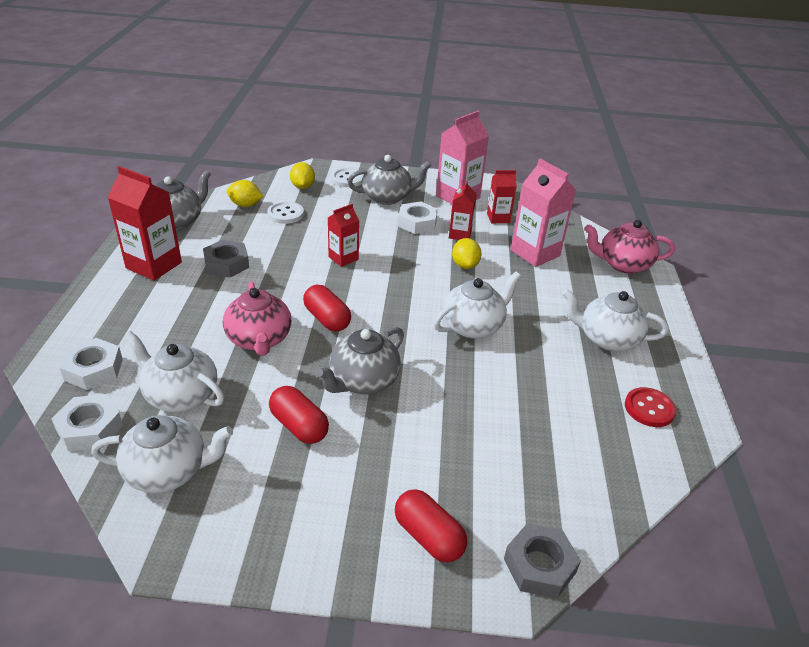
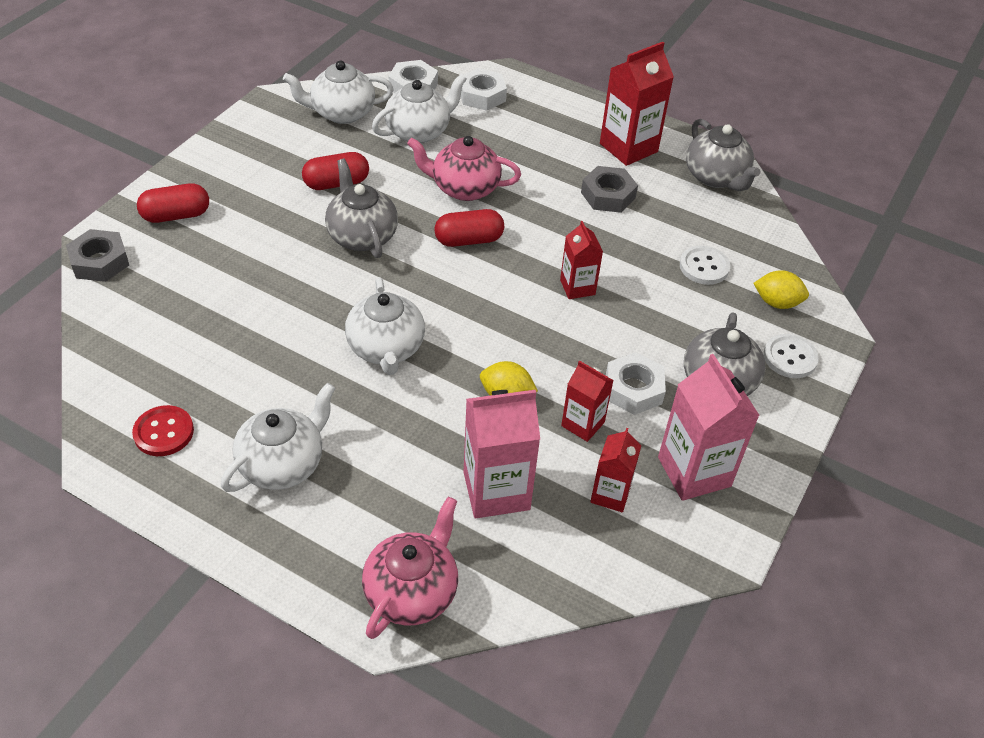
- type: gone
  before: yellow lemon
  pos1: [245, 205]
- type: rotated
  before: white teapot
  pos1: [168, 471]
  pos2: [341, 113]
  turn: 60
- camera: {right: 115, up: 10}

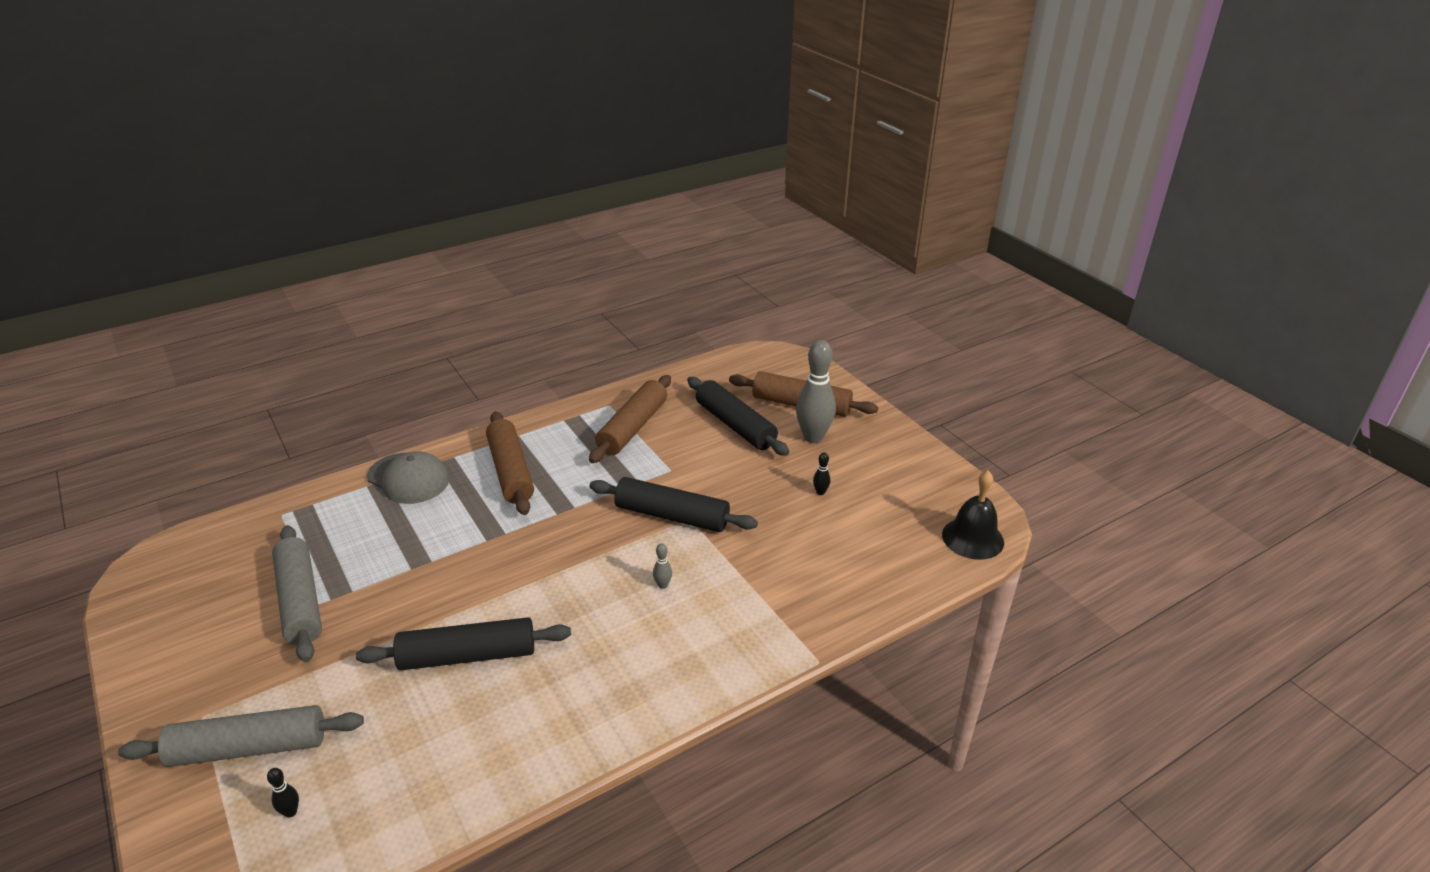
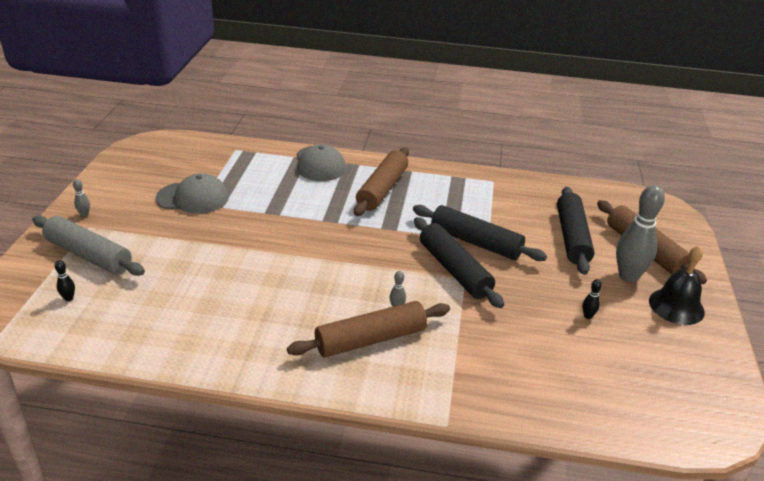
- type: shifted
  before: brown rolling pin
  pos1: [632, 428]
  pos2: [370, 339]
- type: shifted
  before: black bell
  pos1: [972, 538]
  pos2: [676, 306]
- type: swapped
  before: grey rolling pin
  after: grey cap
  pos1: [300, 601]
  pos2: [193, 198]
- type: shifted
  before: black rolling pin
  pos1: [468, 656]
  pos2: [475, 242]
- type: new
  after: grey bowling pin
  pos2: [84, 214]
- camera: {right: 40, up: 0}

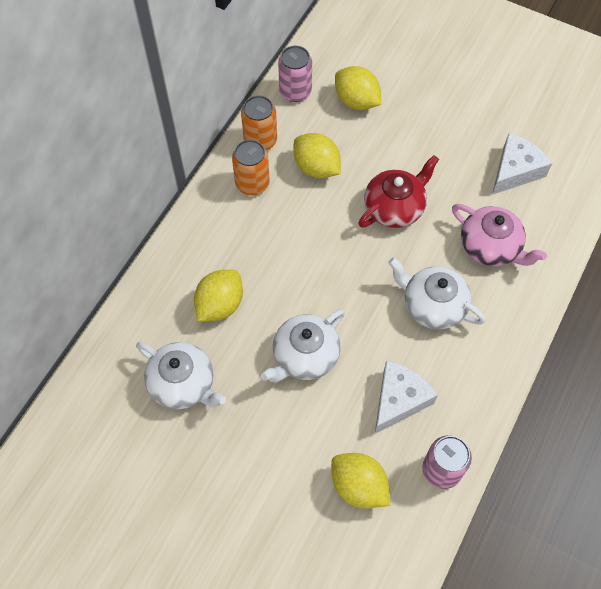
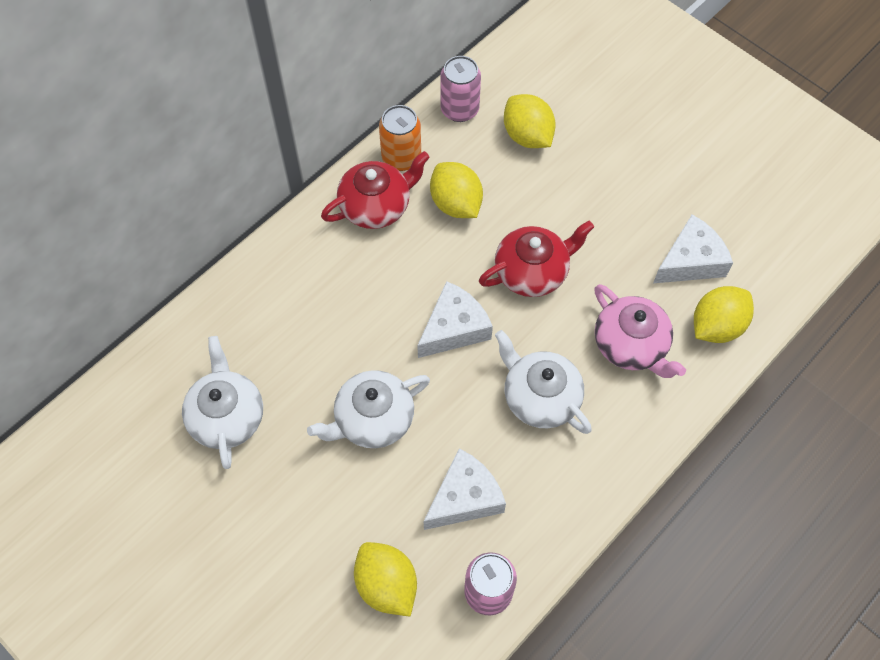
- type: swapped
  before: orange can
  after: red teapot
  pos1: [252, 184]
  pos2: [376, 206]
- type: shifted
  before: yellow lemon
  pos1: [220, 305]
  pos2: [716, 326]
- type: rotated
  before: white teapot
  pos1: [183, 384]
  pos2: [227, 416]
  turn: -150
- type: new
  after: white cheese
  pos2: [454, 328]
- camera: {right: 15, up: 0}

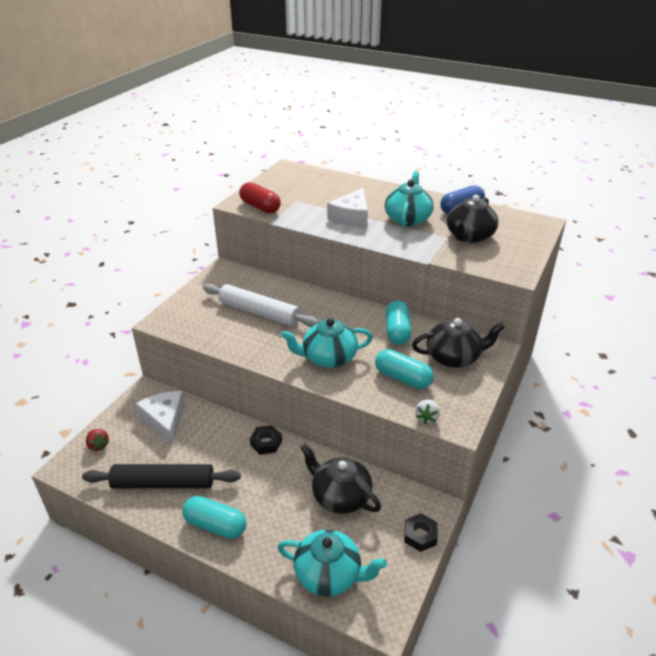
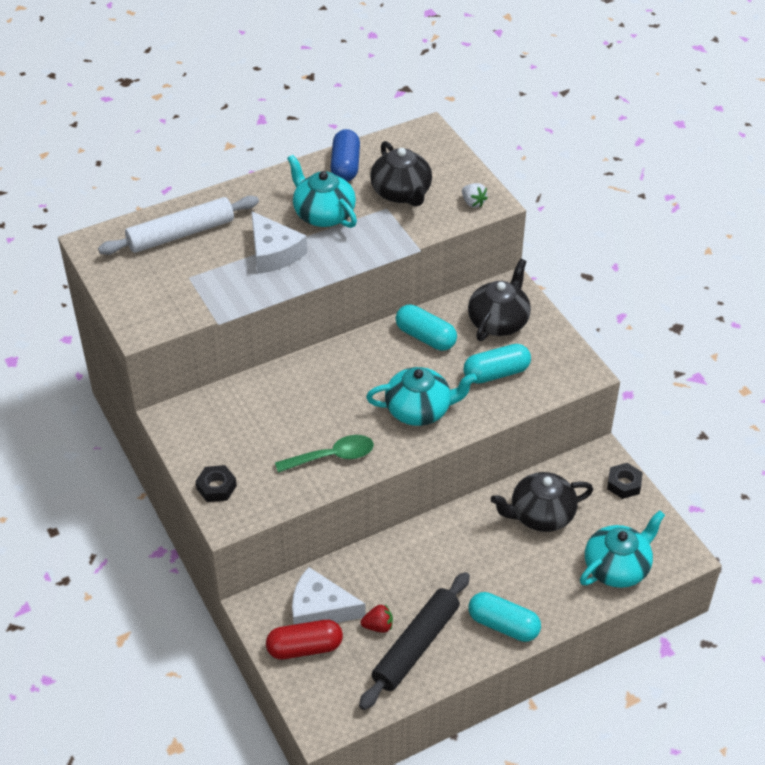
- type: shifted
  before: red capsule
  pos1: [260, 207]
  pos2: [304, 648]
- type: shifted
  before: white rolling pin
  pos1: [259, 312]
  pos2: [181, 234]
- type: rotated
  before: turquoise teapot
  pos1: [328, 358]
  pos2: [419, 410]
  turn: -120
- type: shifted
  before: white strawberry
  pos1: [427, 417]
  pos2: [473, 203]
- type: shifted
  before: black nut
  pos1: [266, 443]
  pos2: [216, 487]
- type: shifted
  before: red strawberry
  pos1: [98, 445]
  pos2: [378, 626]
- type: rotated
  before: turquoise capsule
  pos1: [215, 525]
  pos2: [503, 625]
  turn: 60
- type: new
  after: green spoon
  pos2: [332, 457]
- camera: {right: -55, up: 10}

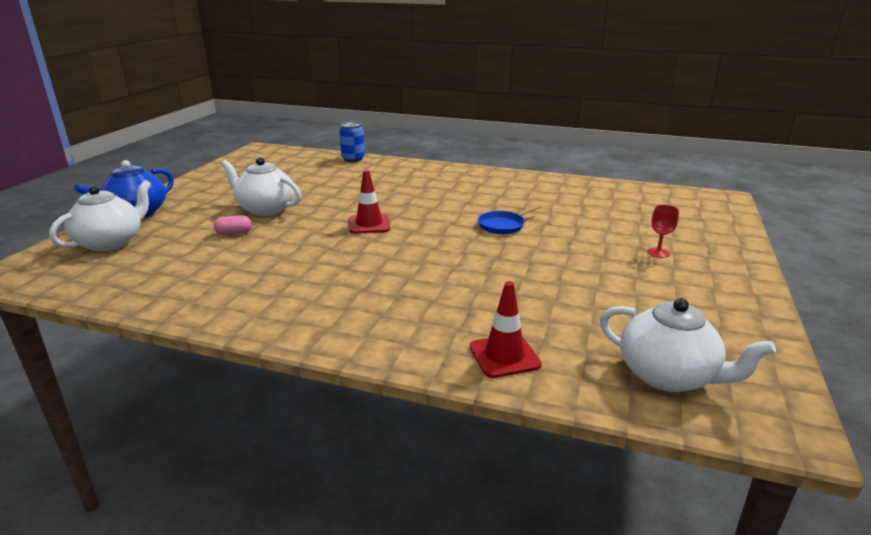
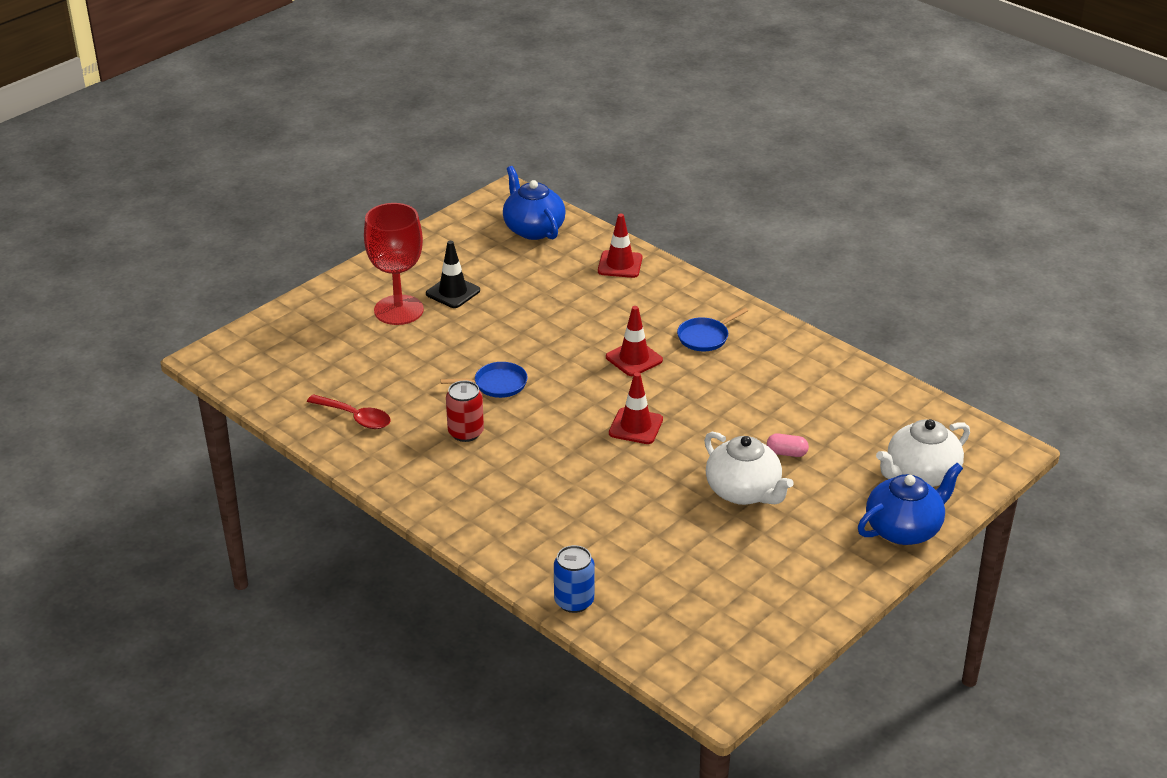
- type: scaled
  before: red goblet
  pos1: [658, 253]
  pos2: [398, 310]
  scale: 2.39
- type: repainted
  before: white teapot
  after: blue teapot
  pos1: [668, 375]
  pos2: [533, 229]
- type: new
  after: black traffic cone
  pos2: [453, 292]
- type: new
  after: red traffic cone
  pos2: [634, 359]
- type: new
  after: blue pan
  pos2: [705, 337]
- type: new
  after: red can
  pos2: [465, 432]
- type: new
  after: red spoon
  pos2: [355, 417]
- camera: {right: -155, up: 10}

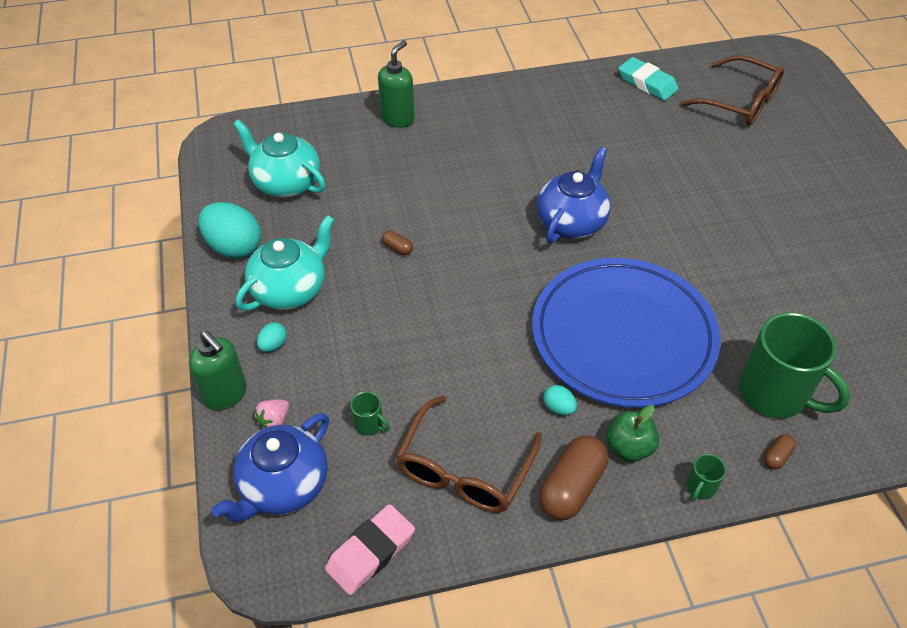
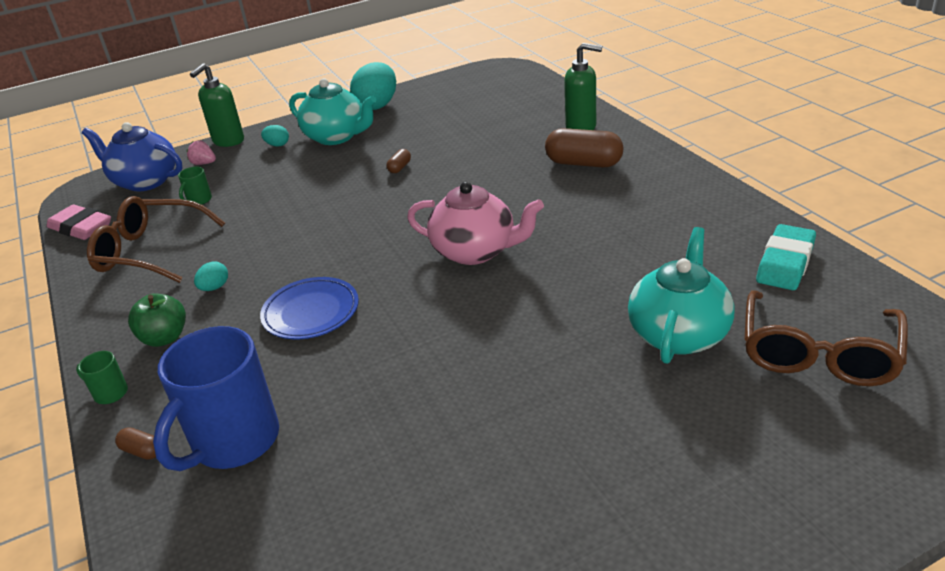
- type: shifted
  before: turquoise teapot
  pos1: [286, 183]
  pos2: [679, 334]
- type: repainted
  before: blue teapot
  after: pink teapot
  pos1: [571, 222]
  pos2: [475, 251]
- type: scaled
  before: blue plate
  pos1: [623, 336]
  pos2: [311, 312]
  scale: 0.47
- type: repainted
  before: green mug
  after: blue mug
  pos1: [775, 394]
  pos2: [234, 442]
- type: shifted
  before: brown capsule
  pos1: [572, 487]
  pos2: [584, 163]
- camera: {right: 80, up: -15}

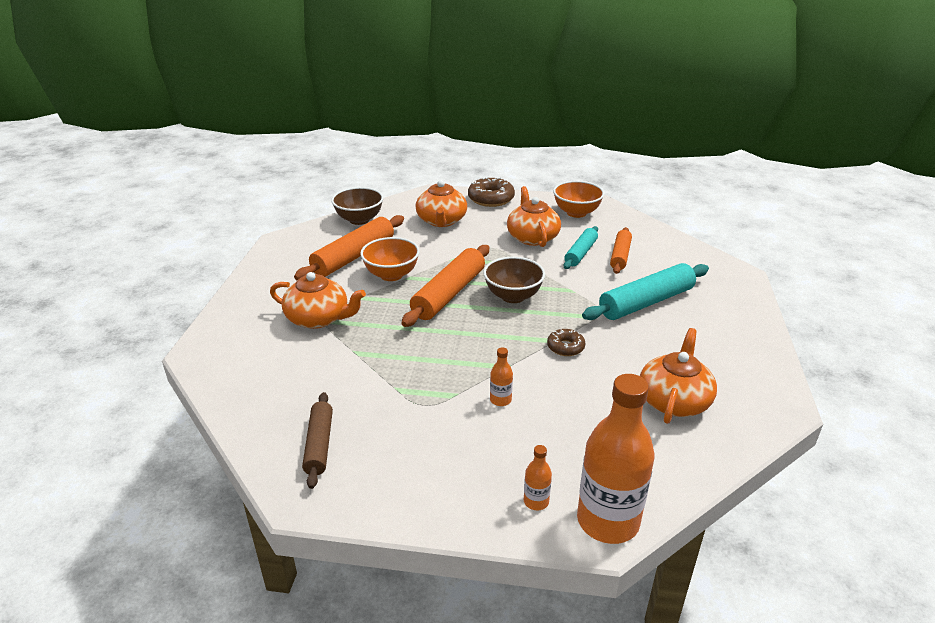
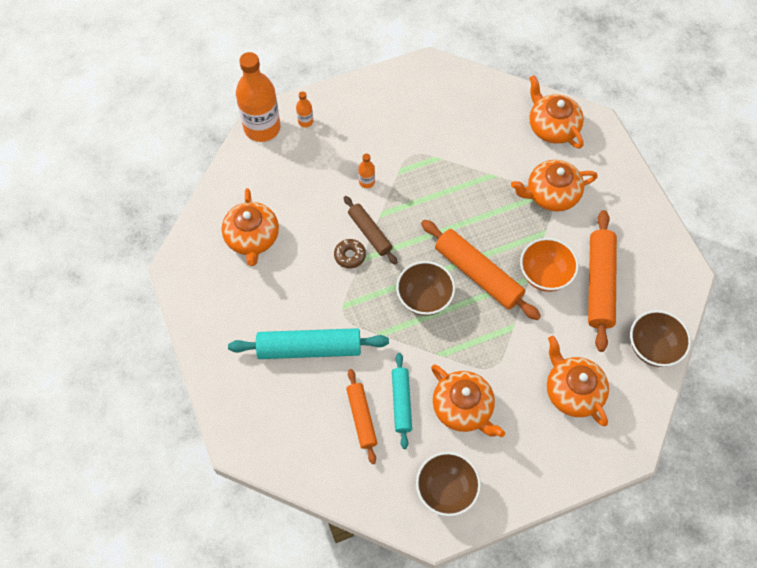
- type: gone
  before: brown donut
  pos1: [491, 199]
- type: repainted
  before: orange bowl
  after: brown bowl
  pos1: [576, 213]
  pos2: [446, 490]
- type: rotated
  before: orange rolling pin
  pos1: [449, 294]
  pos2: [478, 274]
  turn: -45
- type: rotated
  before: turquoise rolling pin
  pos1: [646, 302]
  pos2: [309, 348]
  turn: 60
- type: shifted
  before: brown rolling pin
  pos1: [319, 444]
  pos2: [370, 233]
- type: new
  after: orange teapot
  pos2: [552, 127]
- camera: {right: 150, up: 30}

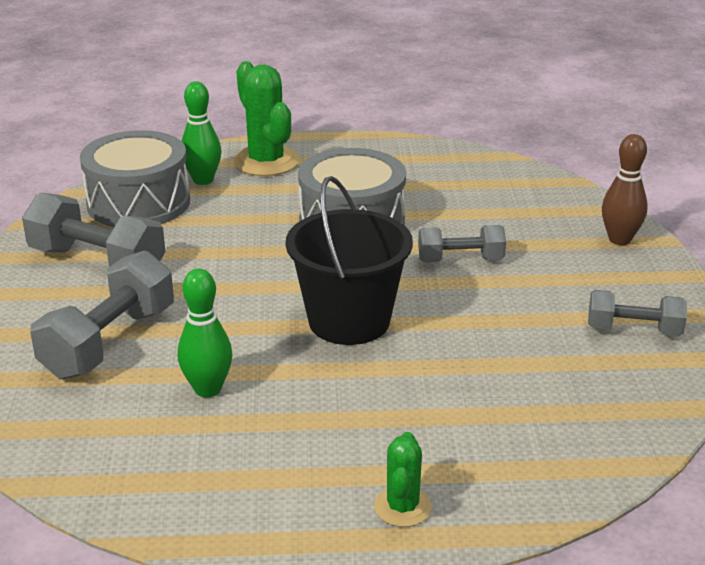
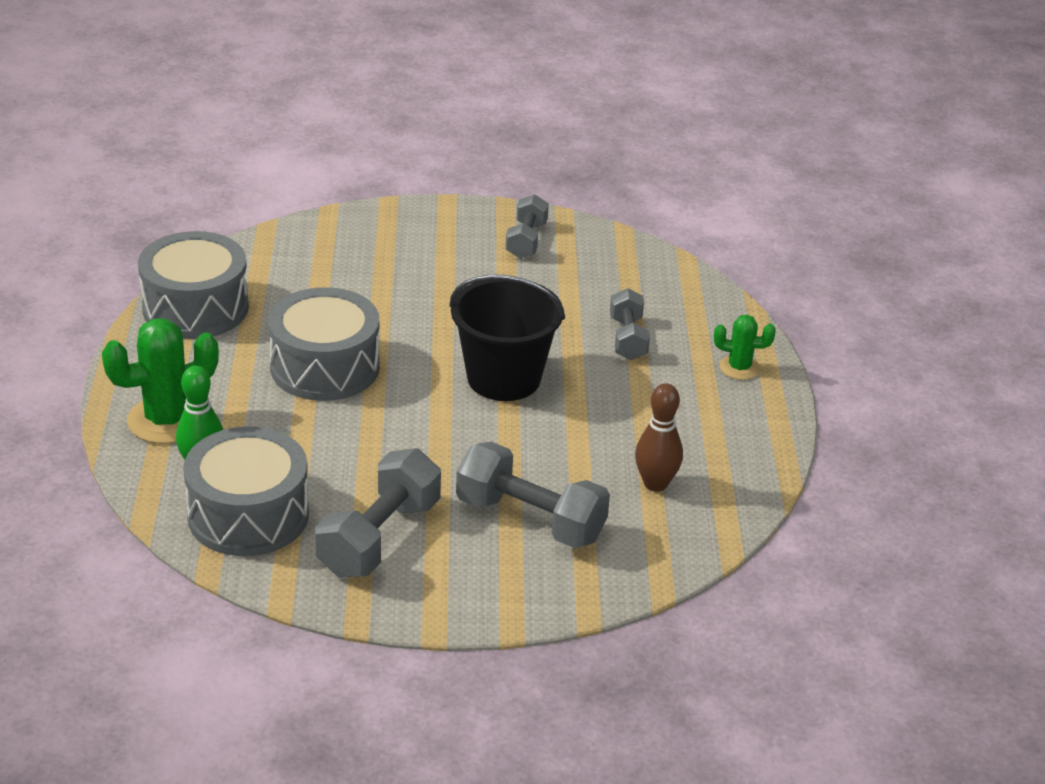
- type: shifted
  before: brown bowling pin
  pos1: [619, 239]
  pos2: [655, 484]
- type: shifted
  before: grey dumbbell
  pos1: [460, 260]
  pos2: [628, 338]
- type: gone
  before: green bowling pin
  pos1: [208, 389]
- type: new
  after: grey drum
  pos2: [195, 308]
- camera: {right: -90, up: 5}

